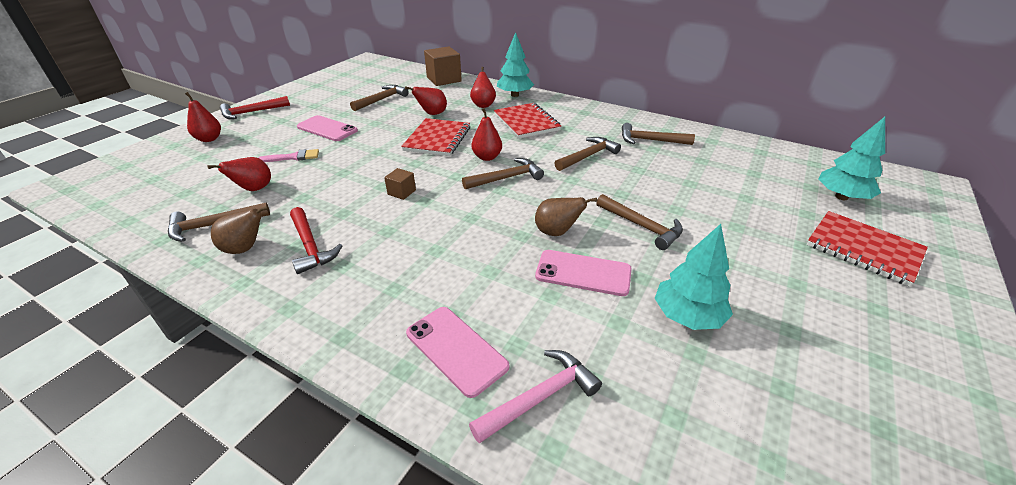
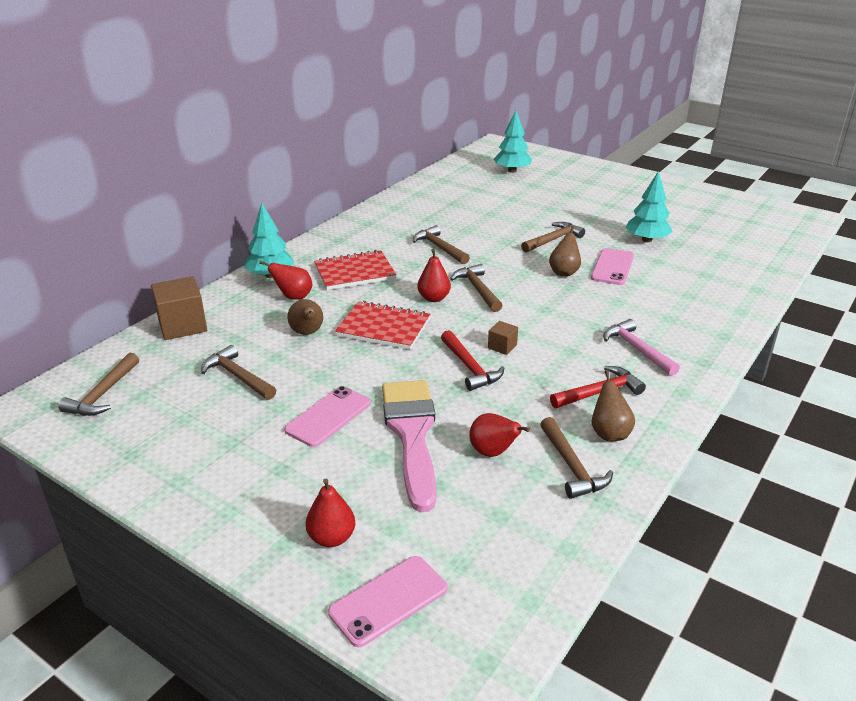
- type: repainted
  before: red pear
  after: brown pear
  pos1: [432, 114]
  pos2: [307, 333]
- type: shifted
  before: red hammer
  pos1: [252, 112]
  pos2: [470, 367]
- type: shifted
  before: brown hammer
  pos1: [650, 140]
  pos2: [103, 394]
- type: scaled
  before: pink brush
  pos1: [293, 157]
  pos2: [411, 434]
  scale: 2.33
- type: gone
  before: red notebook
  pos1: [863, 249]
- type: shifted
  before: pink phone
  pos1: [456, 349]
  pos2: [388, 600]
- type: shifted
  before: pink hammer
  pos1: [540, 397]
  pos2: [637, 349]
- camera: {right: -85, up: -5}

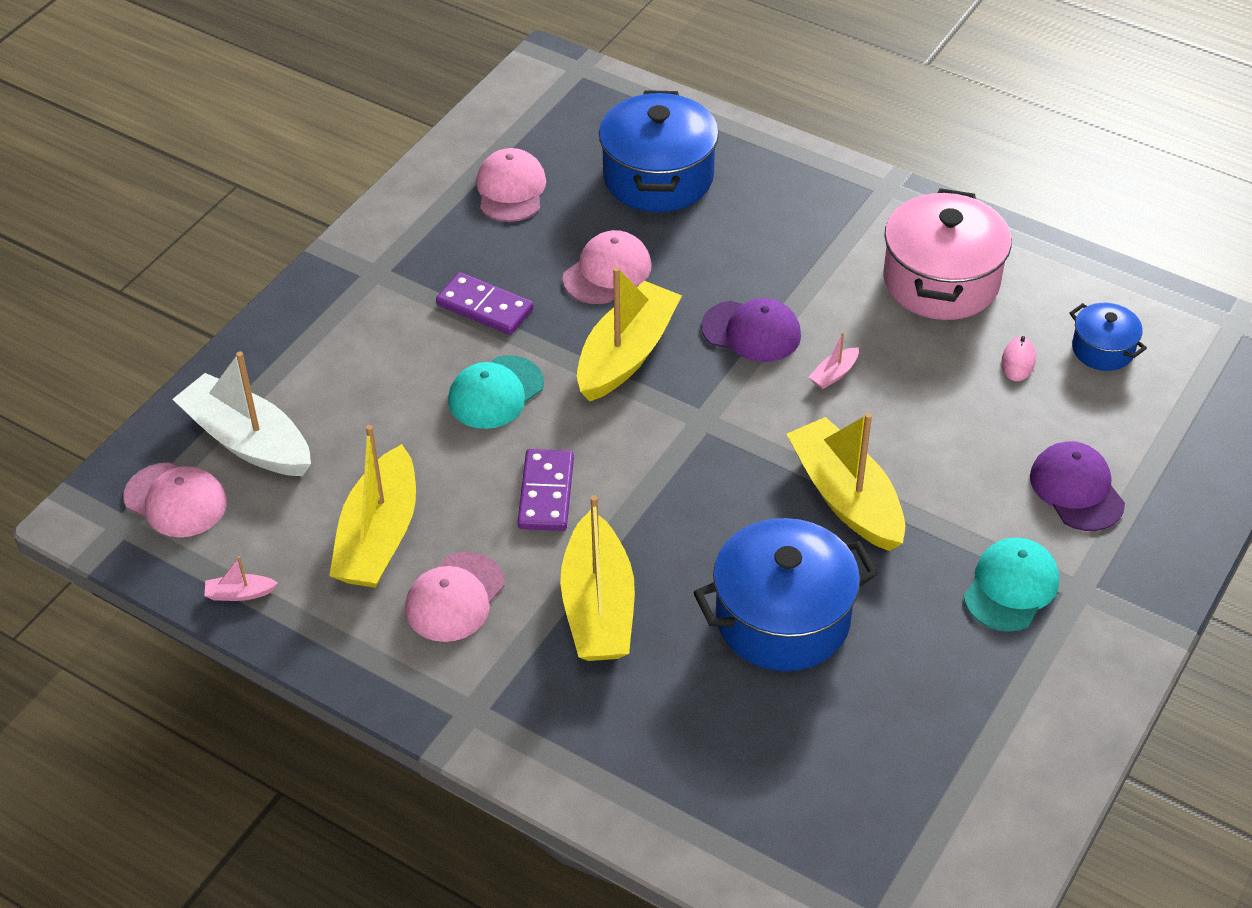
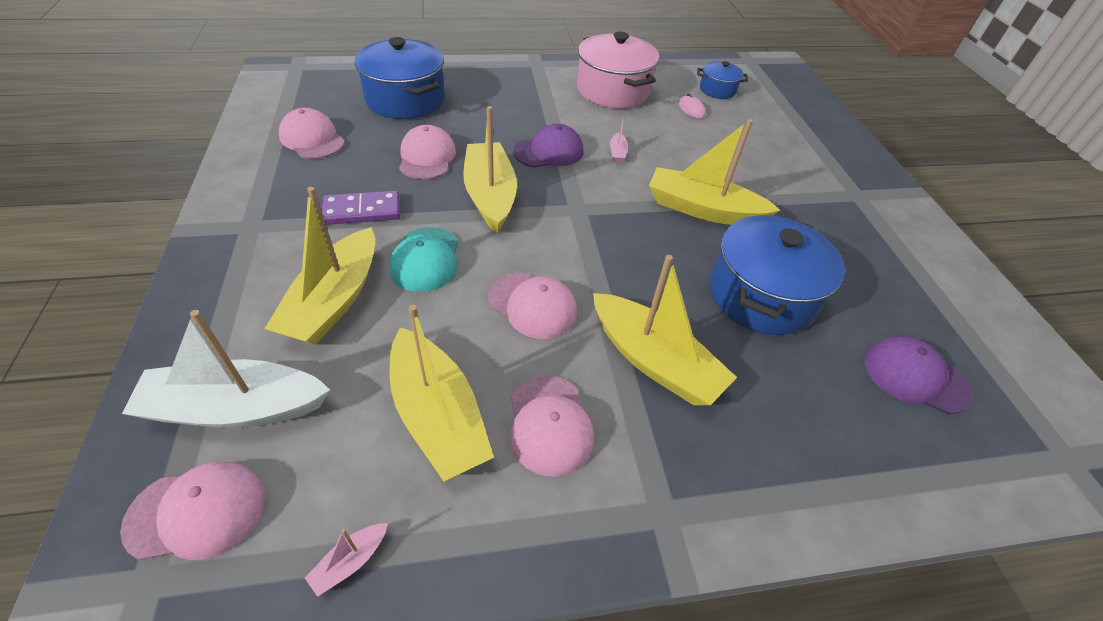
- type: shifted
  before: purple cap
  pos1: [1076, 489]
  pos2: [915, 377]
- type: swapped
  before: purple domino
  after: pink cap
  pos1: [546, 493]
  pos2: [532, 305]
- type: gone
  before: turquoise cap
  pos1: [1011, 587]
- type: new
  after: yellow boat
  pos2: [334, 300]
- camera: {right: -45, up: 0}

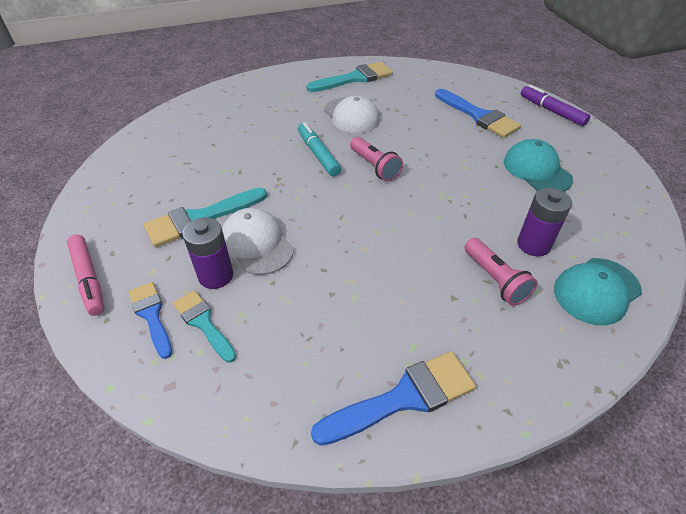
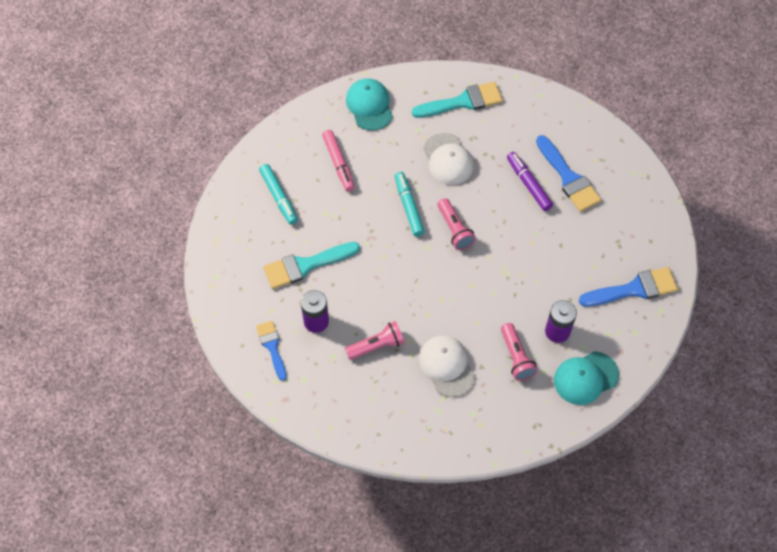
- type: shifted
  before: purple marker
  pos1: [551, 111]
  pos2: [528, 184]
- type: shifted
  before: turquoise cap
  pos1: [536, 170]
  pos2: [369, 105]
- type: shifted
  before: white cap
  pos1: [256, 244]
  pos2: [446, 366]
- type: shifted
  before: pink marker
  pos1: [89, 278]
  pos2: [338, 163]
- type: gone
  before: turquoise brush
  pos1: [203, 323]
- type: shifted
  before: blue brush
  pos1: [403, 398]
  pos2: [633, 289]
- type: new
  after: turquoise marker
  pos2: [279, 197]
- type: new
  after: pink flashlight
  pos2: [377, 346]
- camera: {right: 10, up: 15}

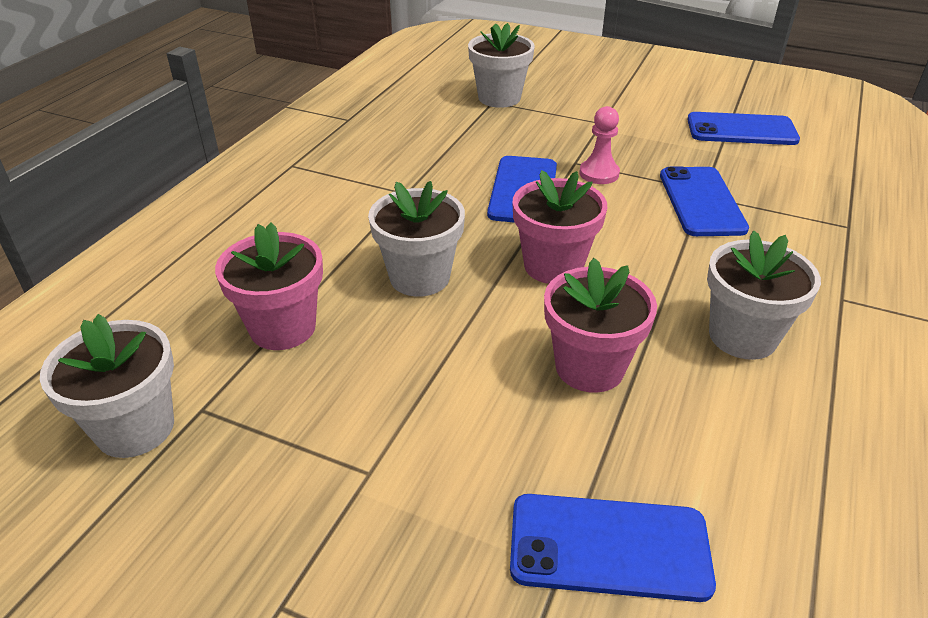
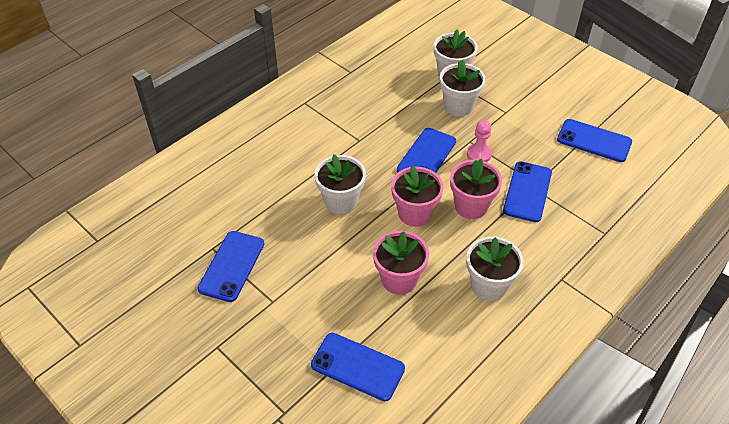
- type: shifted
  before: pink flower pot
  pos1: [283, 328]
  pos2: [471, 206]
- type: shifted
  before: white flower pot
  pos1: [135, 428]
  pos2: [458, 106]
- type: new
  after: blue phone
  pos2: [232, 266]
- camera: {right: 20, up: 10}

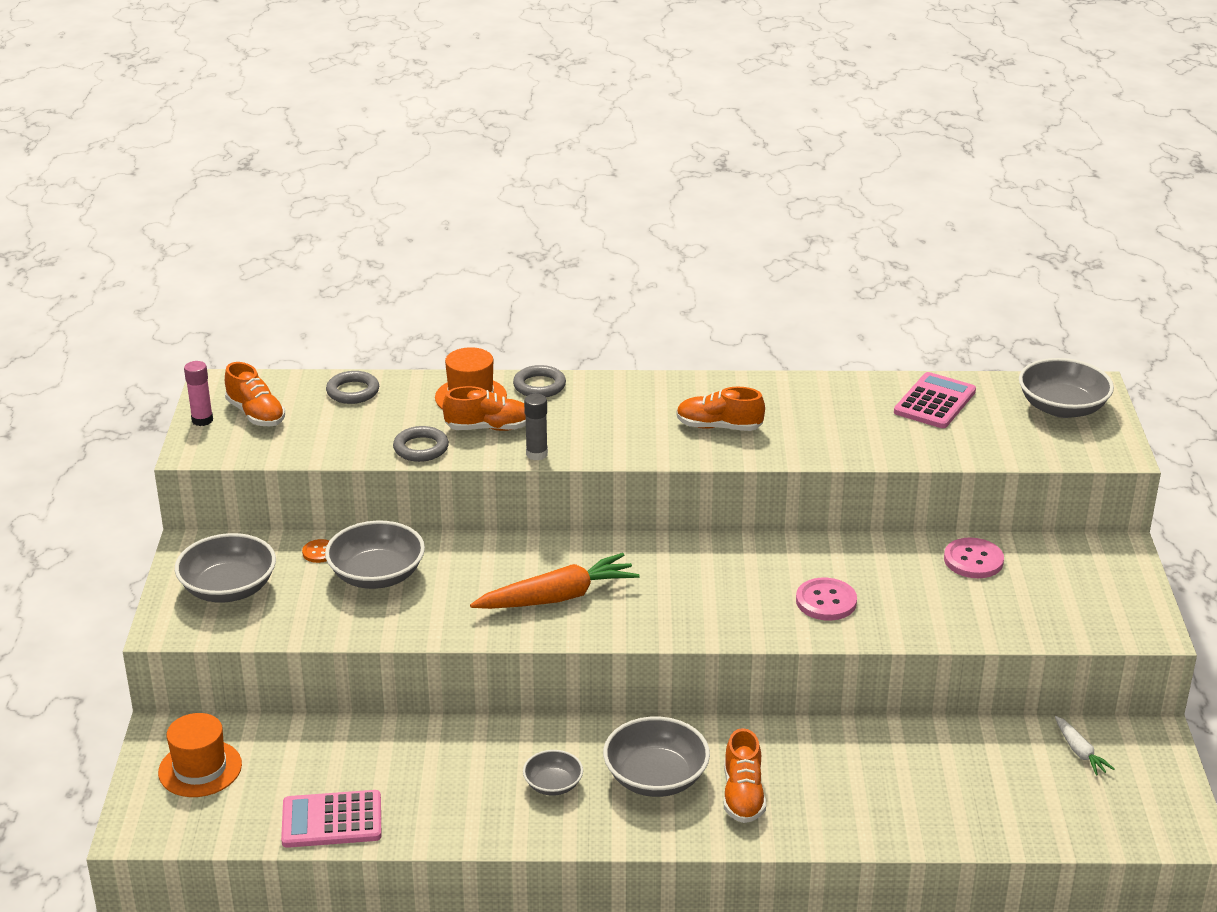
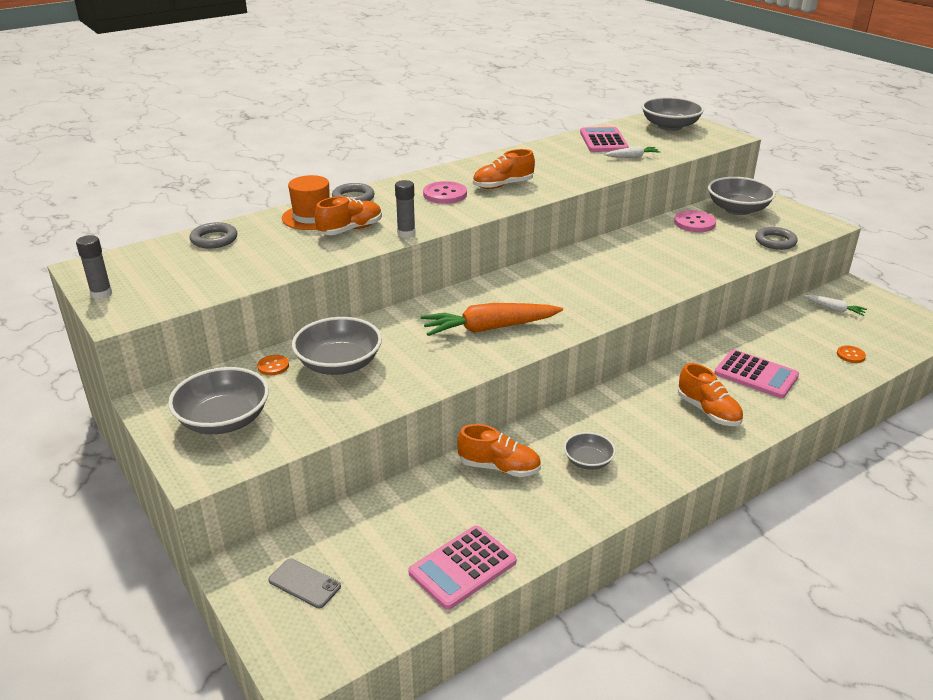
- type: repainted
  before: pink glue stick
  after: grey glue stick
  pos1: [202, 420]
  pos2: [101, 294]
- type: shifted
  before: orange shoe
  pos1: [256, 414]
  pos2: [499, 467]
- type: shifted
  before: grey ring
  pos1: [421, 448]
  pos2: [775, 241]
- type: rotated
  before: orange carrot
  pos1: [558, 597]
  pos2: [489, 328]
  turn: -135
- type: shifted
  before: pink button
  pos1: [826, 601]
  pos2: [445, 194]
- type: swapped
  before: orange hat
  after: grey phone
  pos1: [200, 768]
  pos2: [304, 583]
- type: shifted
  before: grey bowl
  pos1: [656, 777]
  pos2: [737, 209]
- type: new
  after: white carrot
  pos2: [632, 157]
- type: new
  after: orange button
  pos2: [850, 355]
- type: new
  after: pink calculator
  pos2: [756, 375]
- camera: {right: -35, up: 0}

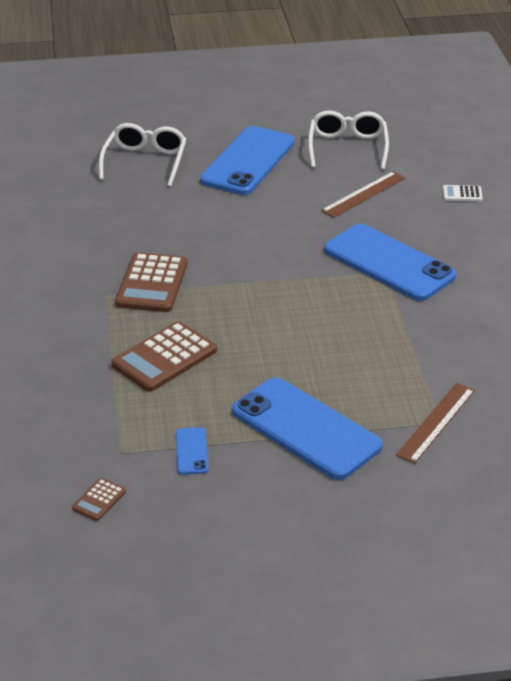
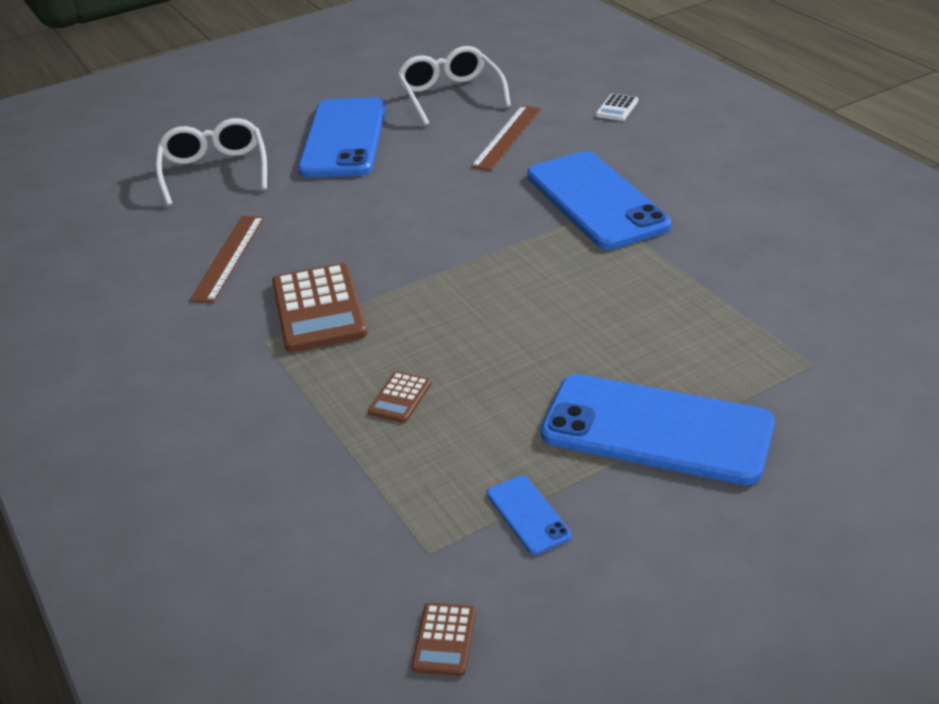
- type: rotated
  before: white calculator
  pos1: [462, 194]
  pos2: [617, 108]
  turn: -45
- type: rotated
  before: blue phone
  pos1: [389, 263]
  pos2: [596, 201]
  turn: 45
- type: scaled
  before: brown calculator
  pos1: [164, 358]
  pos2: [400, 398]
  scale: 0.48
- type: shifted
  before: brown ruler
  pos1: [436, 422]
  pos2: [229, 257]
- camera: {right: -20, up: 0}

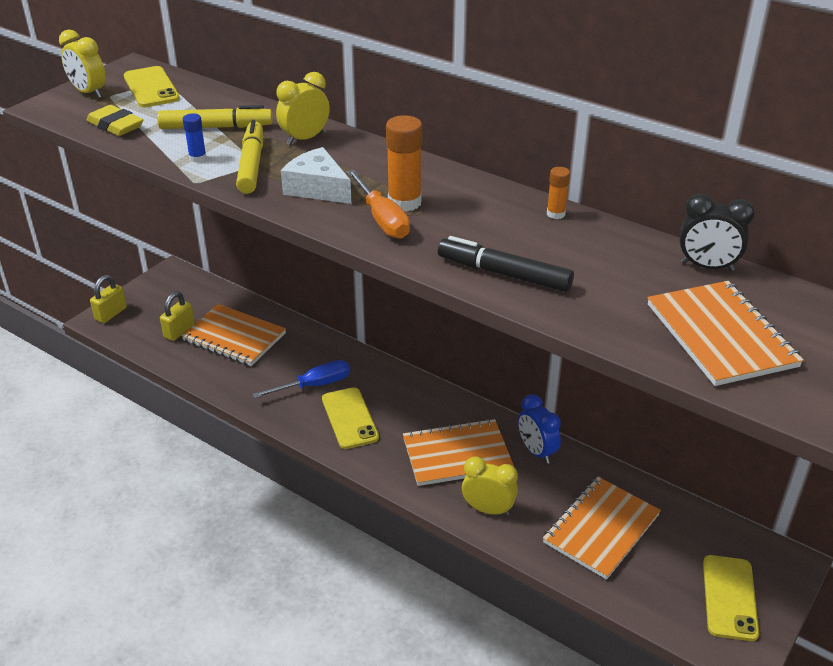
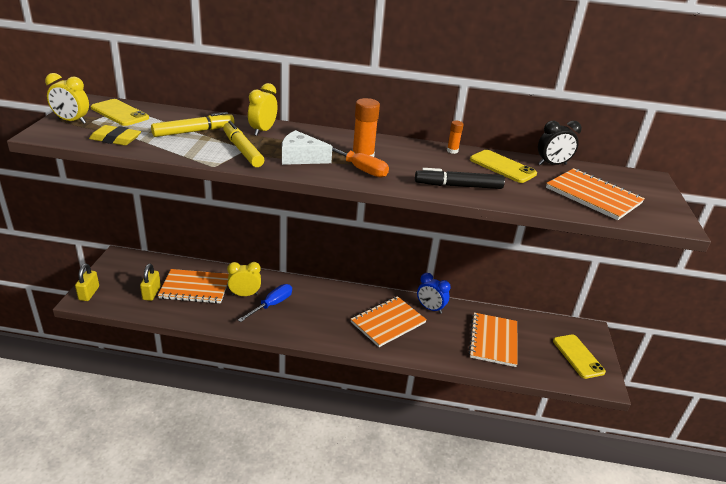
- type: gone
  before: blue glue stick
  pos1: [197, 158]
- type: shifted
  before: yellow phone
  pos1: [350, 418]
  pos2: [502, 167]
- type: shifted
  before: yellow clock
  pos1: [488, 509]
  pos2: [244, 294]
- camera: {right: -30, up: -5}

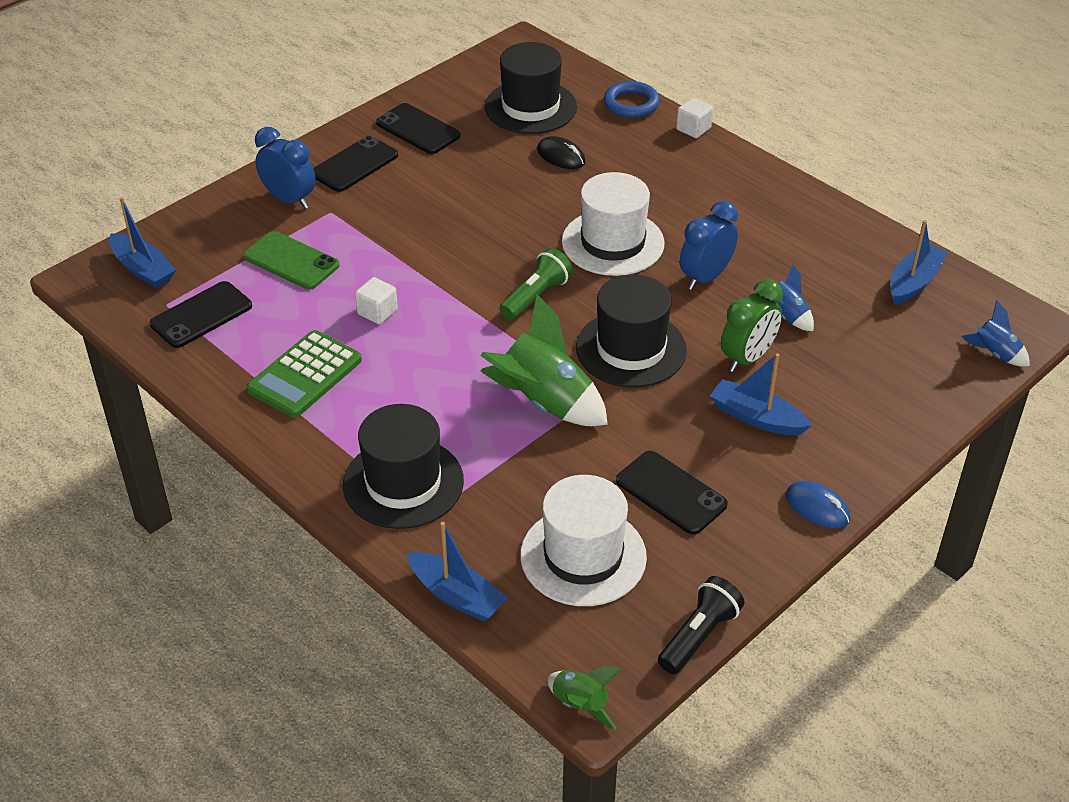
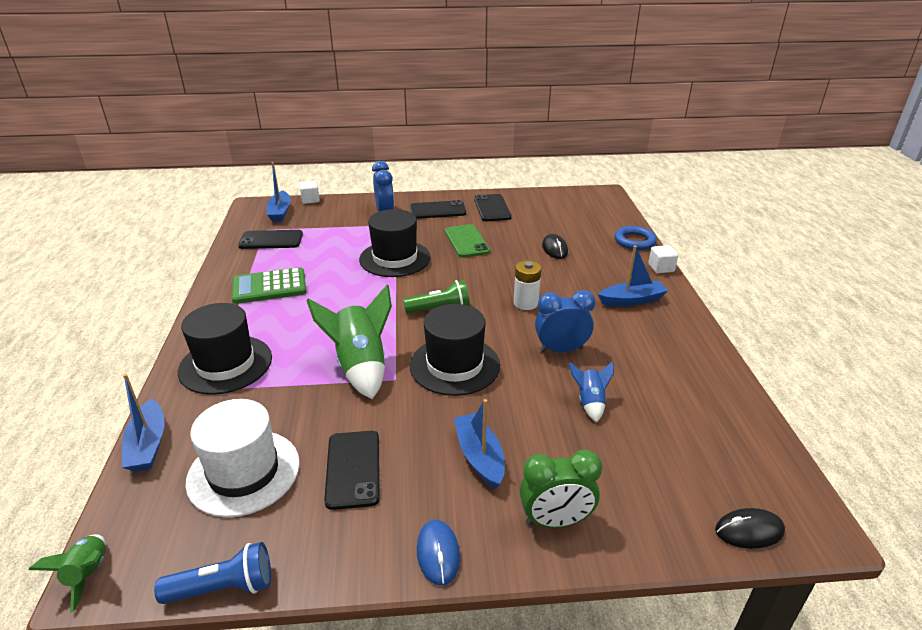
- type: shifted
  before: black hat
  pos1: [530, 107]
  pos2: [395, 258]
- type: swapped
  before: white hat
  after: white battery
  pos1: [613, 242]
  pos2: [525, 303]
- type: shifted
  before: blue boat
  pos1: [914, 282]
  pos2: [632, 300]
- type: shifted
  before: green phone
  pos1: [291, 261]
  pos2: [466, 241]
- type: shifted
  before: white cube
  pos1: [377, 312]
  pos2: [310, 200]
- type: shifted
  before: green clock
  pos1: [747, 358]
  pos2: [555, 521]
- type: swapped
  before: blue rocket
  after: black mouse
  pos1: [995, 354]
  pos2: [749, 531]
- type: repainted
  before: black flashlight
  after: blue flashlight
  pos1: [699, 636]
  pos2: [223, 588]
- camera: {right: 40, up: -10}

